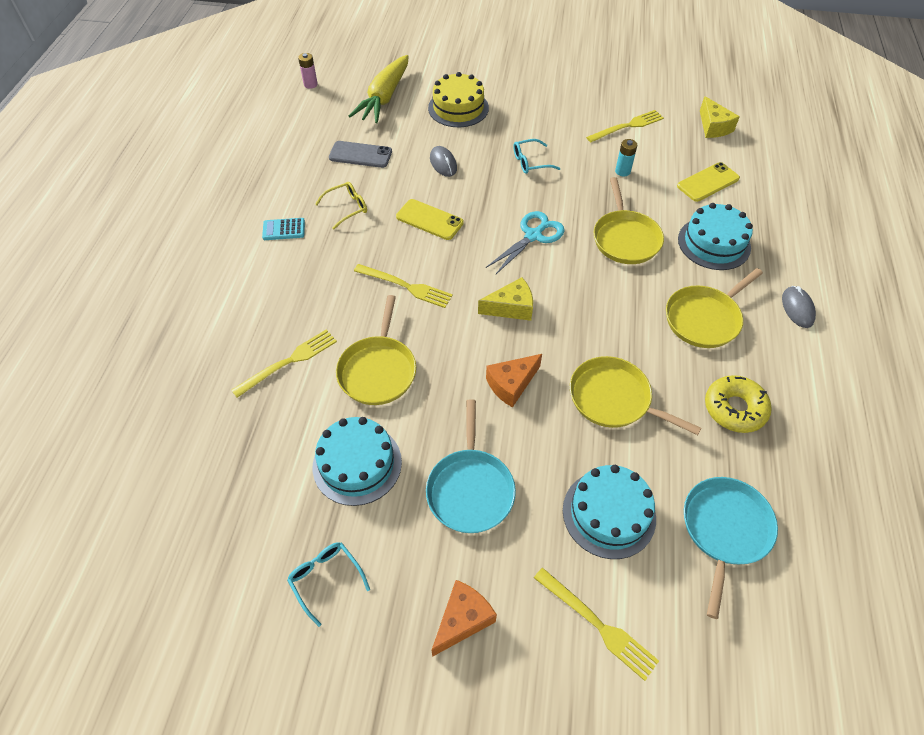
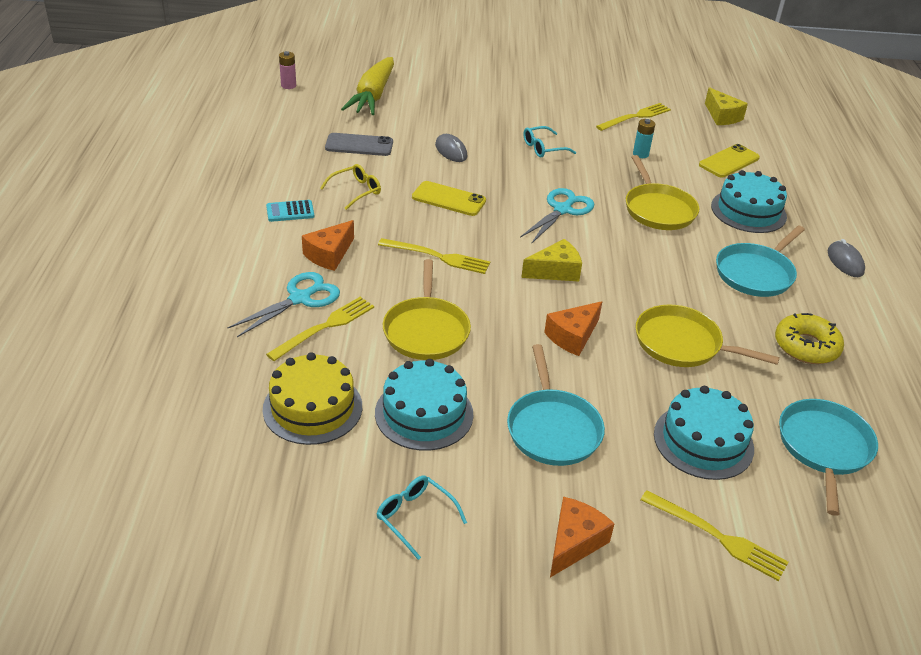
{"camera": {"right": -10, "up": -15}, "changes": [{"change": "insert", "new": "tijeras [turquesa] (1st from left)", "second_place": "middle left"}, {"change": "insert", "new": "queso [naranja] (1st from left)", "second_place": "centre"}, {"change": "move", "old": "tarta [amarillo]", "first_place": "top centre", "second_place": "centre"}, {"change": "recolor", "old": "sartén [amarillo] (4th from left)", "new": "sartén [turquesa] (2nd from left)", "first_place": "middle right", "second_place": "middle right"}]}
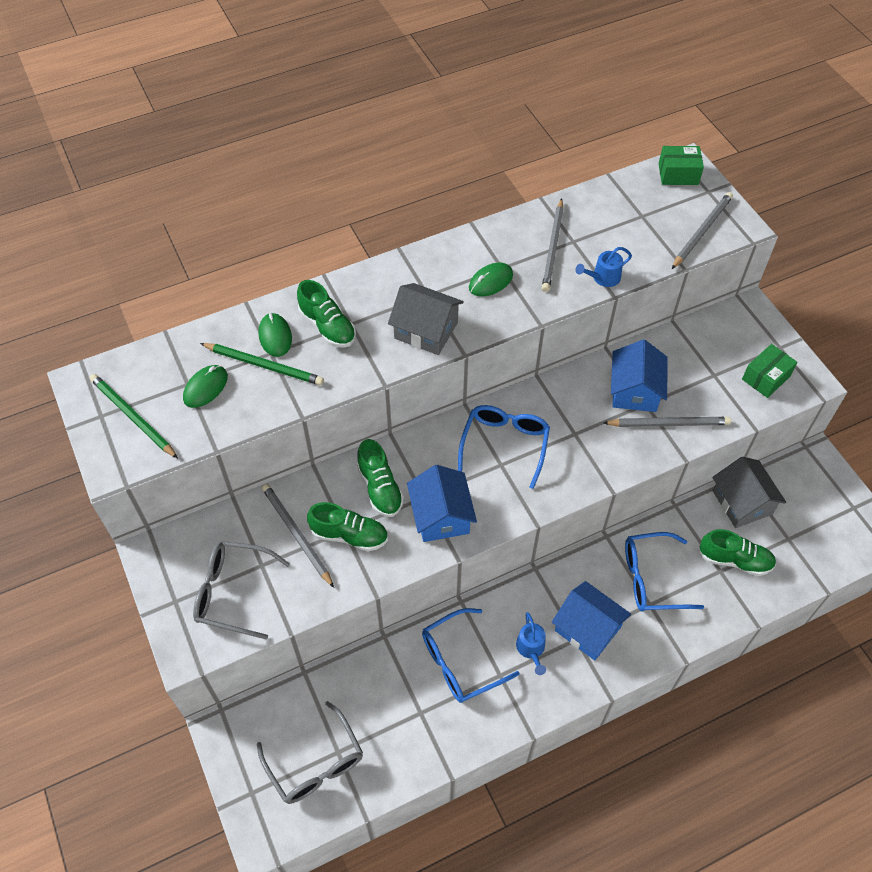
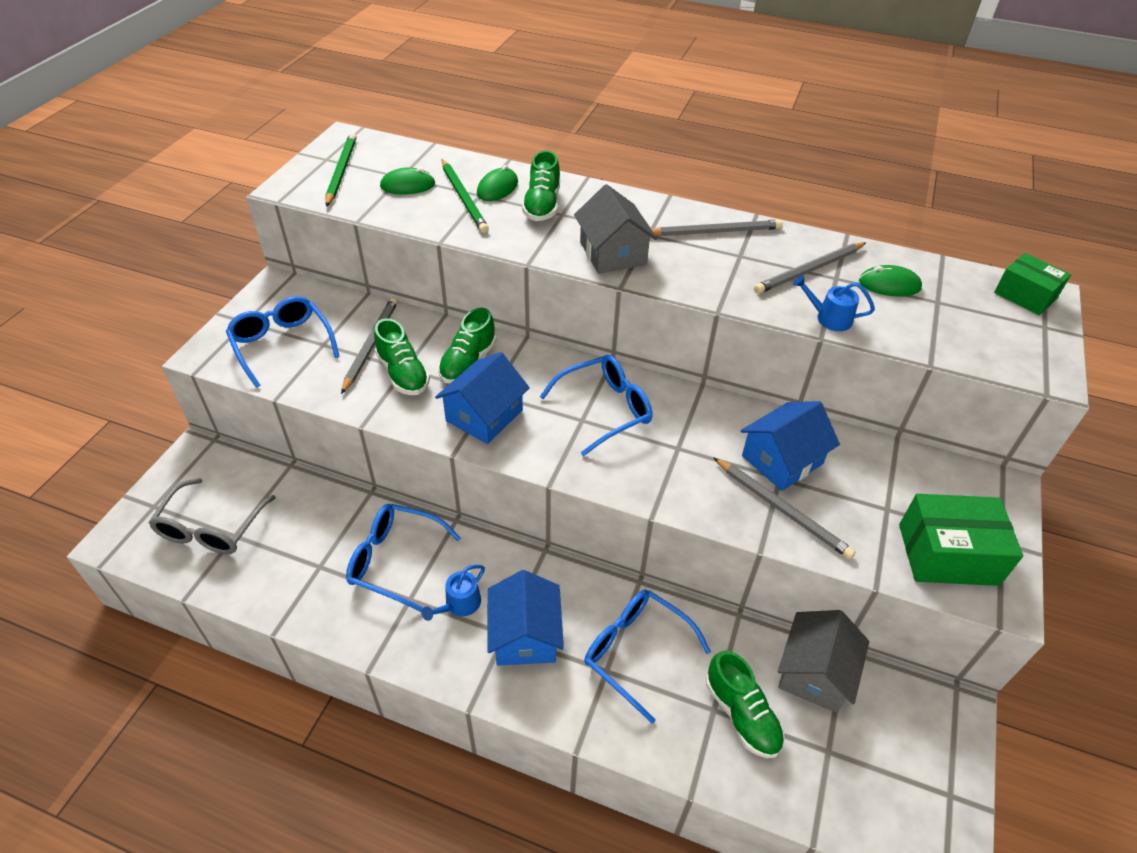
{"camera": {"right": 45, "up": -10}, "changes": [{"change": "move", "old": "ratón [verde] (3rd from left)", "first_place": "top centre", "second_place": "top right"}, {"change": "move", "old": "lápiz [gris] (4th from left in the first image)", "new": "lápiz [gris] (2nd from left)", "first_place": "top right", "second_place": "top centre"}, {"change": "recolor", "old": "gafas [gris] (1st from left)", "new": "gafas [azul] (1st from left)", "first_place": "bottom left", "second_place": "middle left"}, {"change": "resize", "old": "caja [verde] (2nd from left in the first image)", "first_place": "middle right", "second_place": "middle right", "factor": 1.53}]}
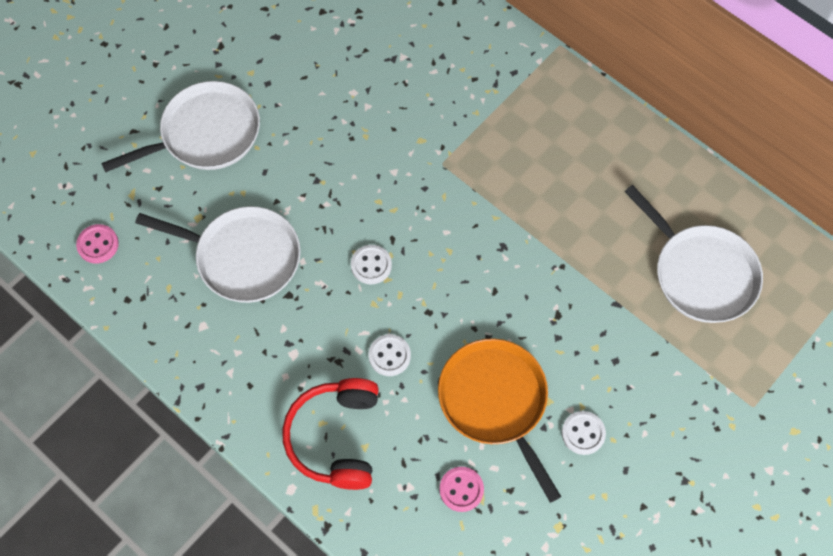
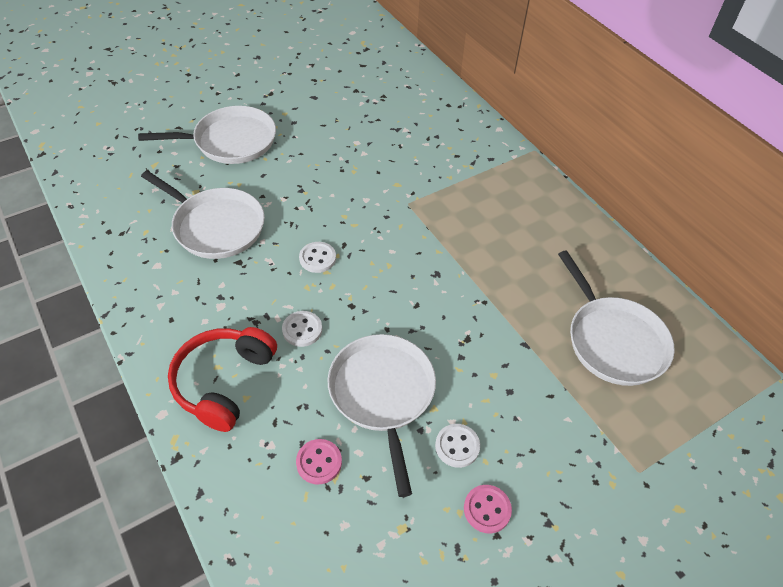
{"camera": {"right": 15, "up": -15}, "changes": [{"change": "move", "old": "botón [rosa] (1st from left in the first image)", "new": "botón [rosa] (2nd from left)", "first_place": "middle left", "second_place": "bottom centre"}, {"change": "recolor", "old": "sartén [naranja]", "new": "sartén [blanco] (3rd from left)", "first_place": "bottom centre", "second_place": "bottom centre"}]}
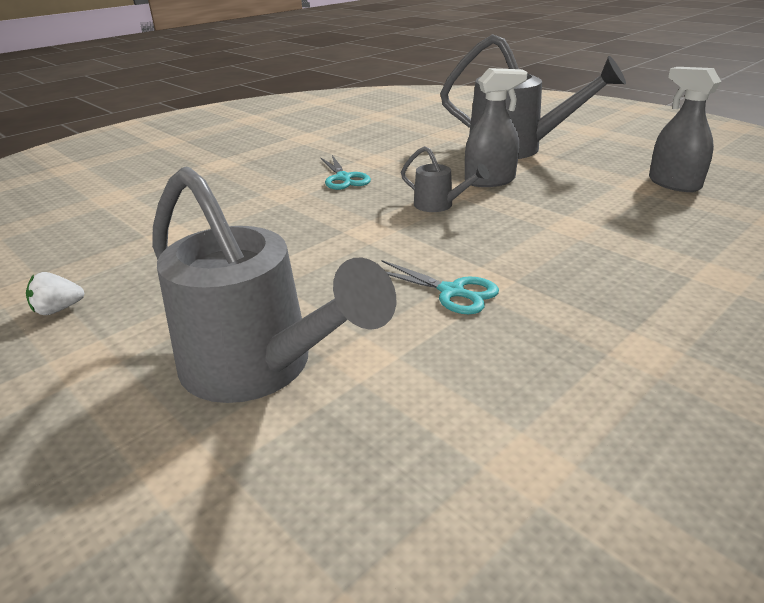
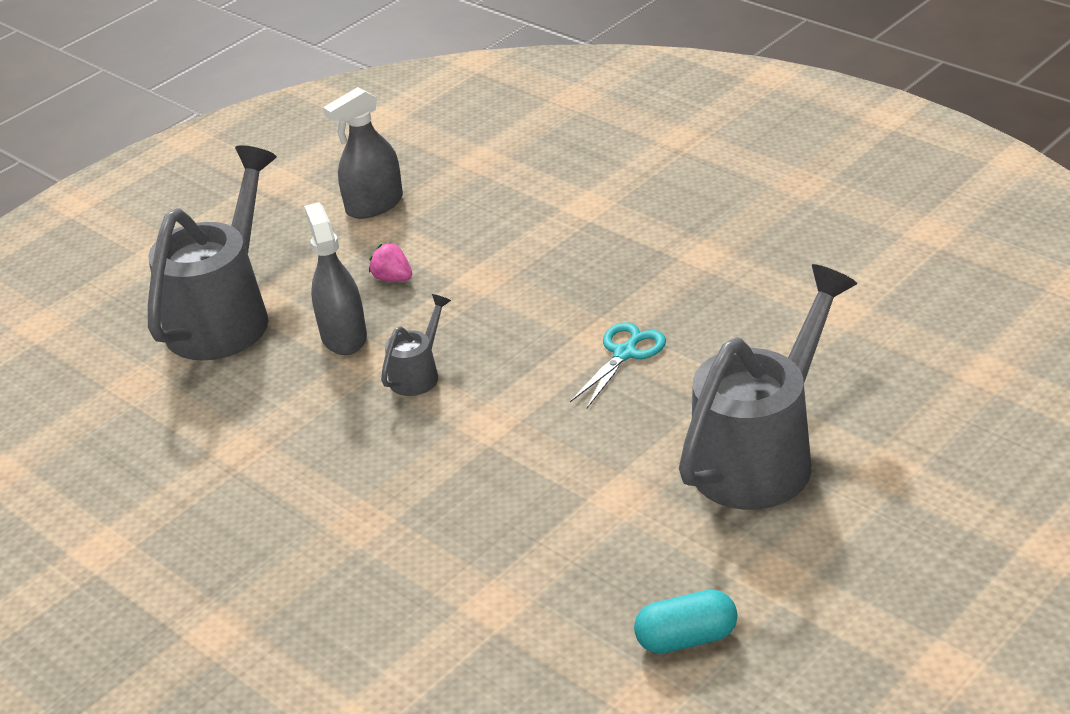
{"camera": {"right": -90, "up": 5}, "changes": [{"change": "delete", "old": "tijeras [turquesa] (1st from left)", "first_place": "top centre"}, {"change": "insert", "new": "fresa [rosa]", "second_place": "centre"}, {"change": "replace", "old": "fresa [blanco]", "new": "cápsula [turquesa]", "first_place": "middle left", "second_place": "bottom centre"}]}
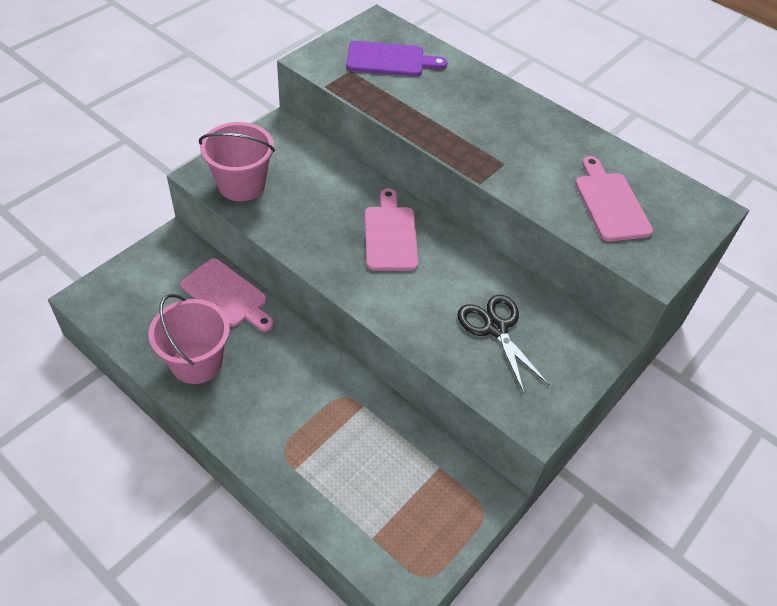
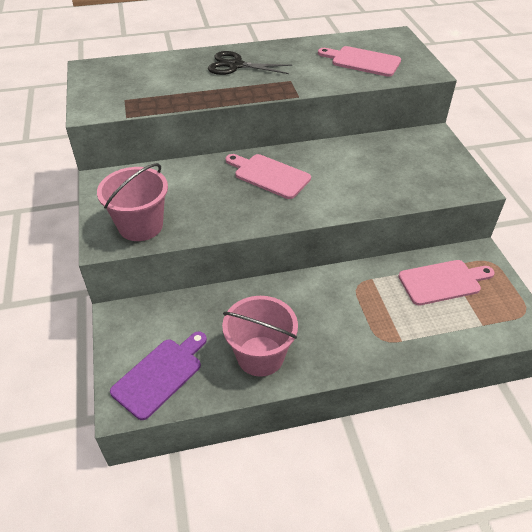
{"camera": {"right": -50, "up": -5}, "changes": [{"change": "move", "old": "tabla de cortar [rosa] (1st from left in the first image)", "new": "tabla de cortar [rosa] (3rd from left)", "first_place": "middle left", "second_place": "middle right"}, {"change": "move", "old": "tabla de cortar [morado]", "first_place": "top centre", "second_place": "bottom left"}, {"change": "move", "old": "tijeras [negro]", "first_place": "centre", "second_place": "top centre"}]}
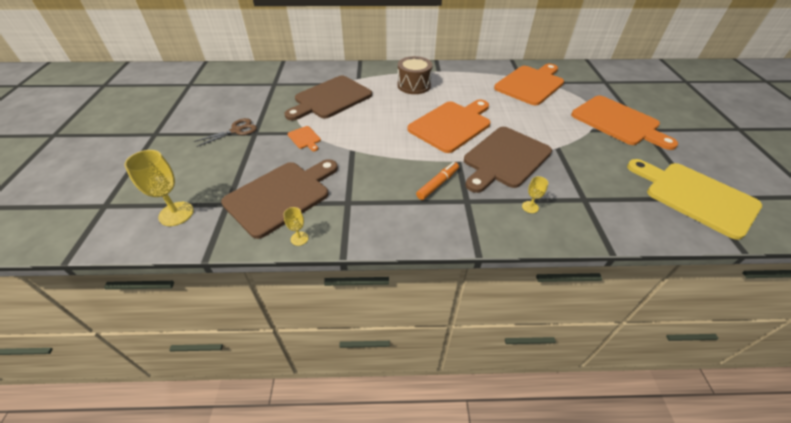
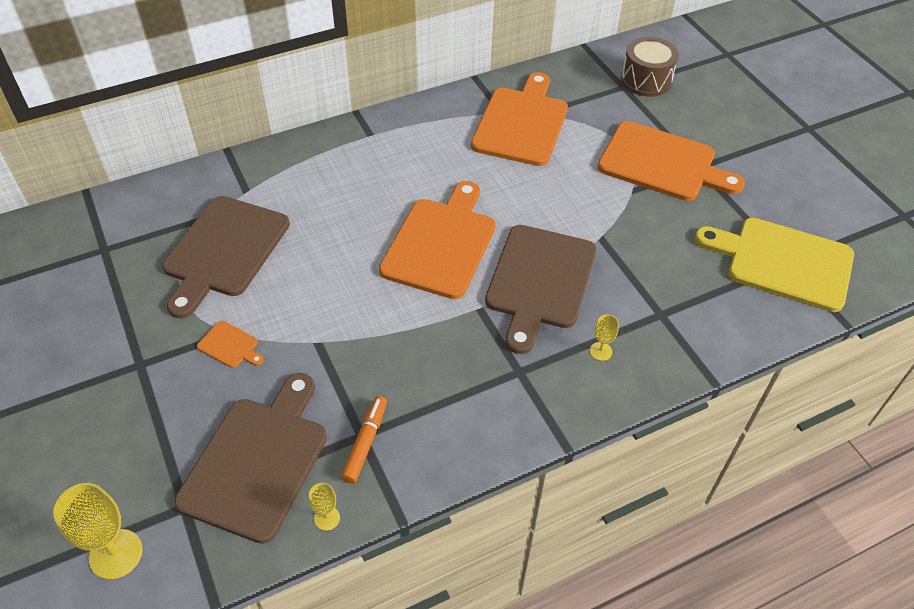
{"camera": {"right": -25, "up": 5}, "changes": [{"change": "delete", "old": "tijeras [marrón]", "first_place": "top left"}, {"change": "move", "old": "tambor [marrón]", "first_place": "top centre", "second_place": "top right"}, {"change": "move", "old": "rotulador [naranja]", "first_place": "centre", "second_place": "bottom centre"}]}
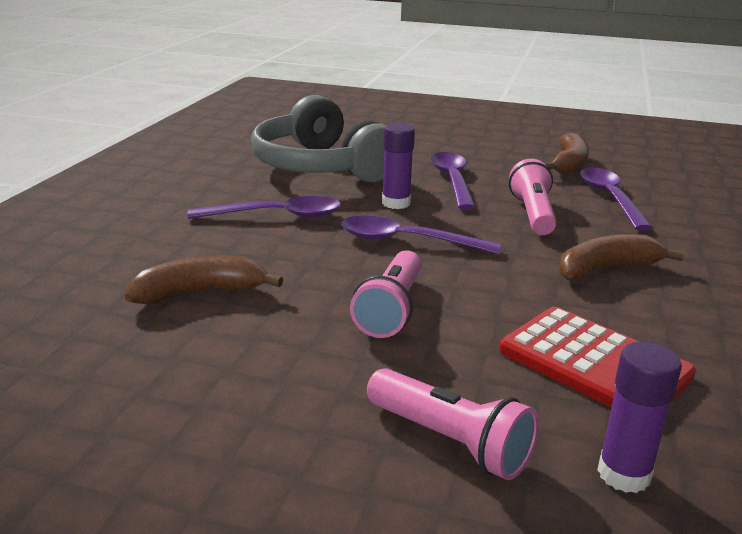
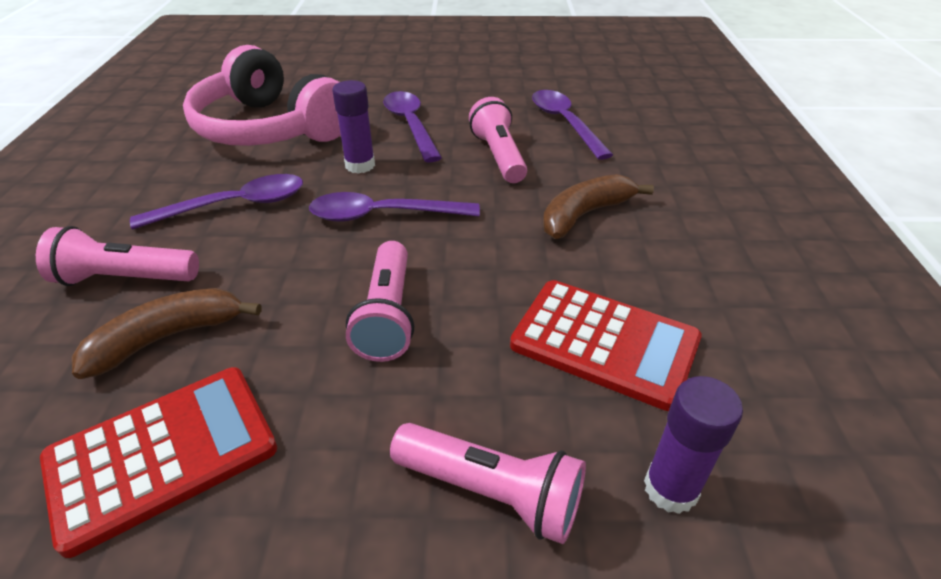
{"camera": {"right": -15, "up": 15}, "changes": [{"change": "delete", "old": "plátano [marrón] (2nd from left)", "first_place": "top right"}, {"change": "insert", "new": "lámpara de mano [rosa] (1st from left)", "second_place": "middle left"}, {"change": "insert", "new": "calculadora [rojo] (1st from left)", "second_place": "bottom left"}, {"change": "recolor", "old": "auriculares [gris]", "new": "auriculares [rosa]", "first_place": "top centre", "second_place": "top left"}]}
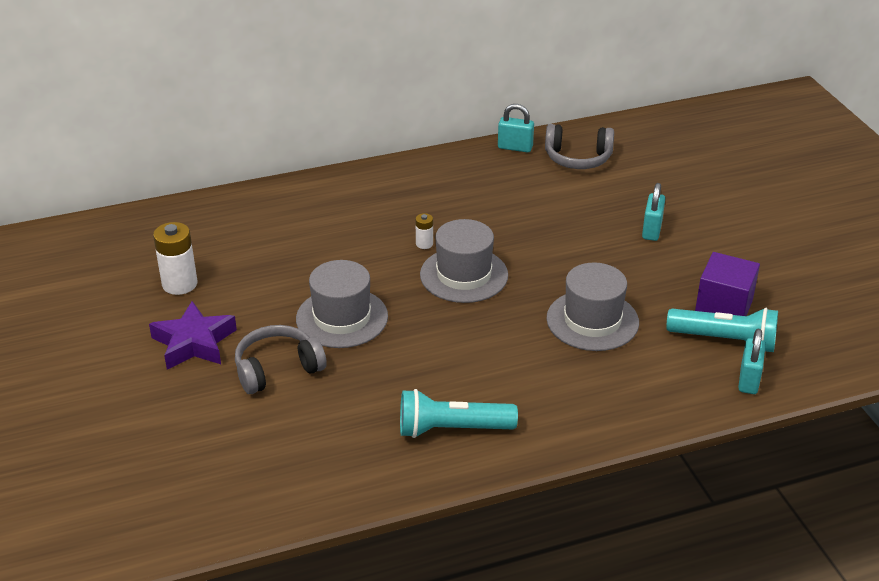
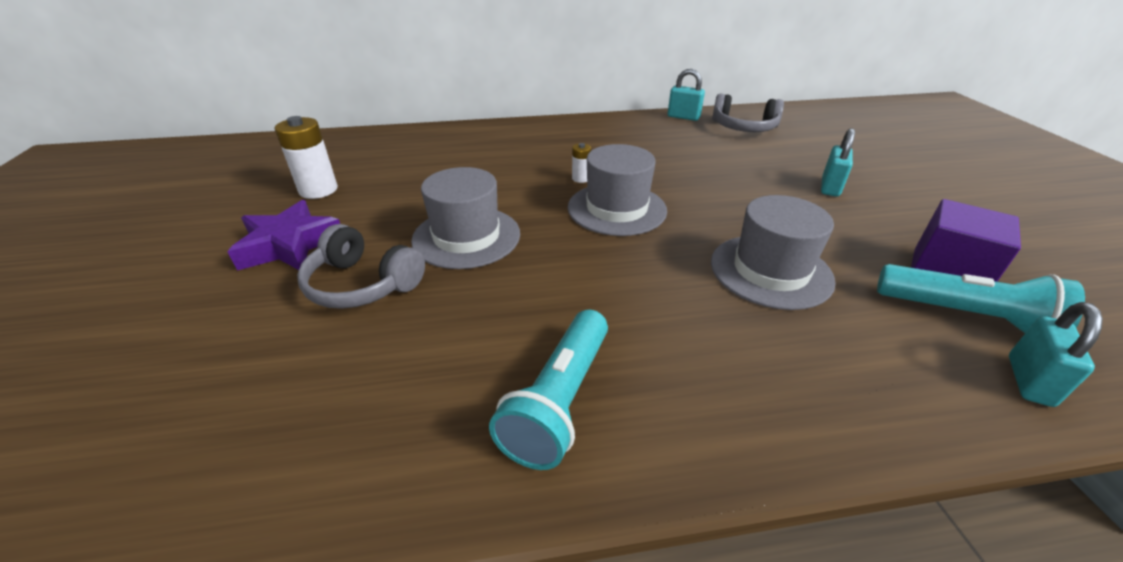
{"camera": {"right": 10, "up": 0}, "changes": [{"change": "rotate", "old": "auriculares [gris] (1st from left)", "first_place": "middle left", "second_place": "middle left", "degrees": -135}, {"change": "rotate", "old": "lámpara de mano [turquesa] (1st from left)", "first_place": "bottom centre", "second_place": "bottom centre", "degrees": -75}]}
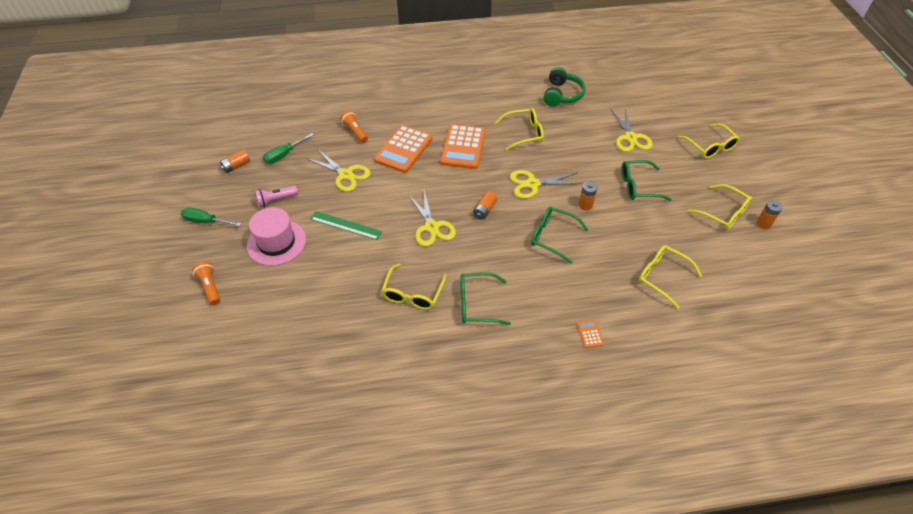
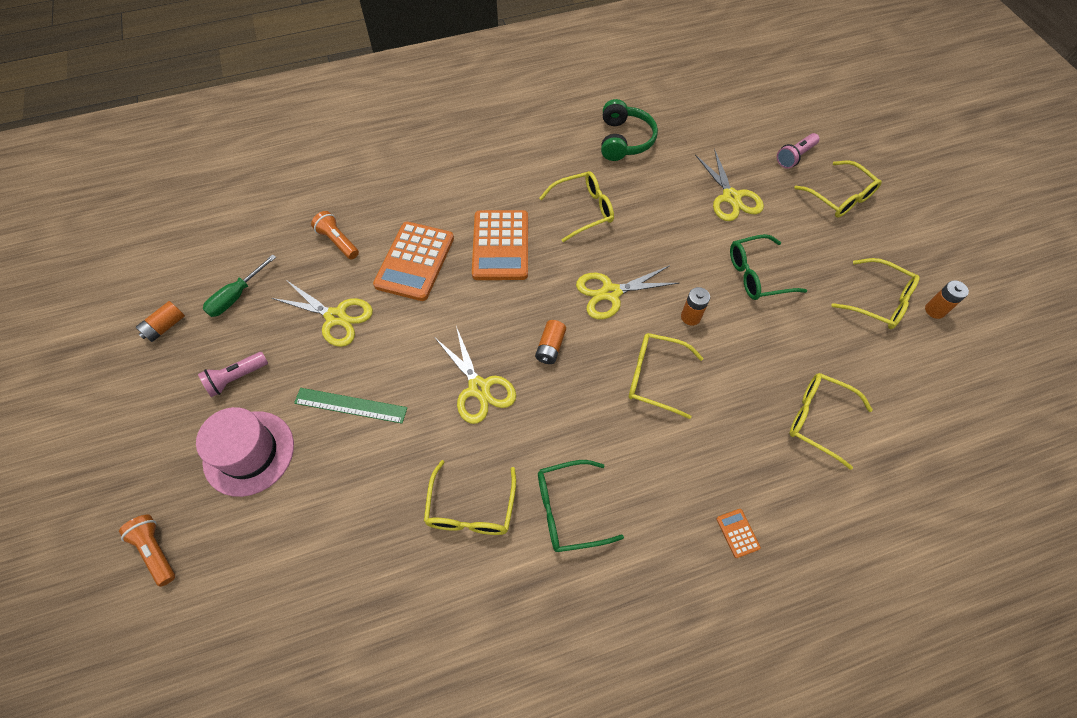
{"camera": {"right": -10, "up": 10}, "changes": [{"change": "delete", "old": "destornillador [verde] (1st from left)", "first_place": "middle left"}, {"change": "insert", "new": "lámpara de mano [rosa] (2nd from left)", "second_place": "top right"}, {"change": "recolor", "old": "gafas [verde] (2nd from left)", "new": "gafas [amarillo] (3rd from left)", "first_place": "centre", "second_place": "centre"}]}
